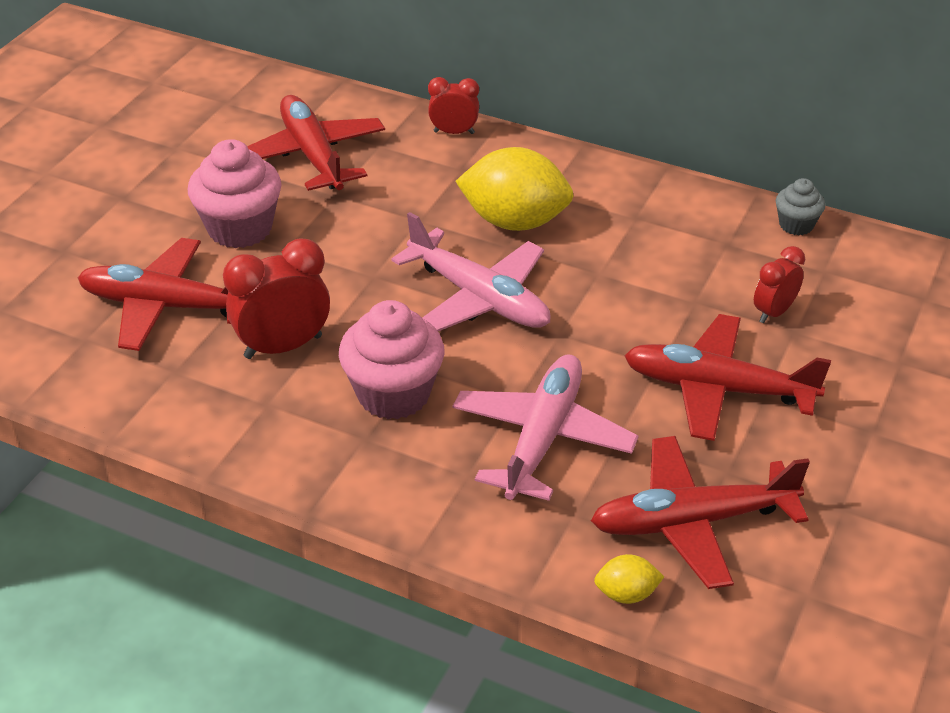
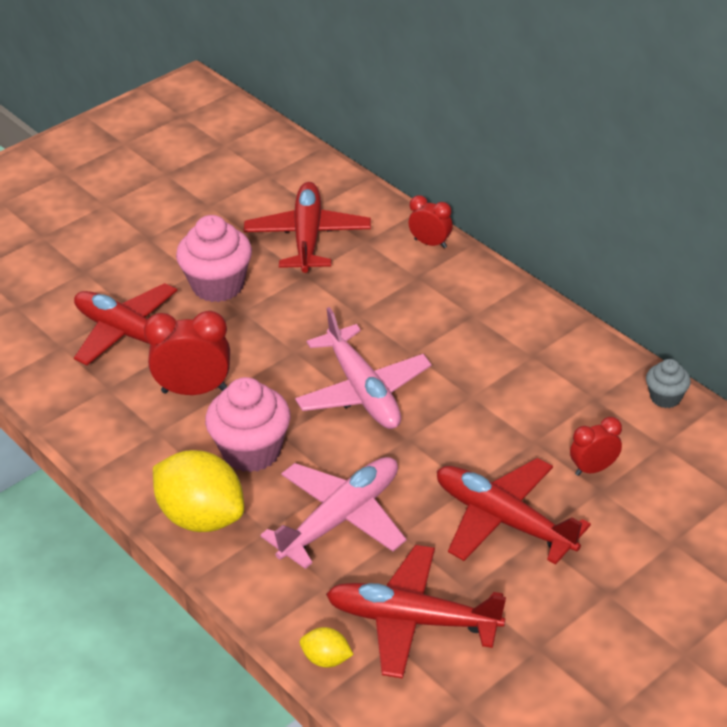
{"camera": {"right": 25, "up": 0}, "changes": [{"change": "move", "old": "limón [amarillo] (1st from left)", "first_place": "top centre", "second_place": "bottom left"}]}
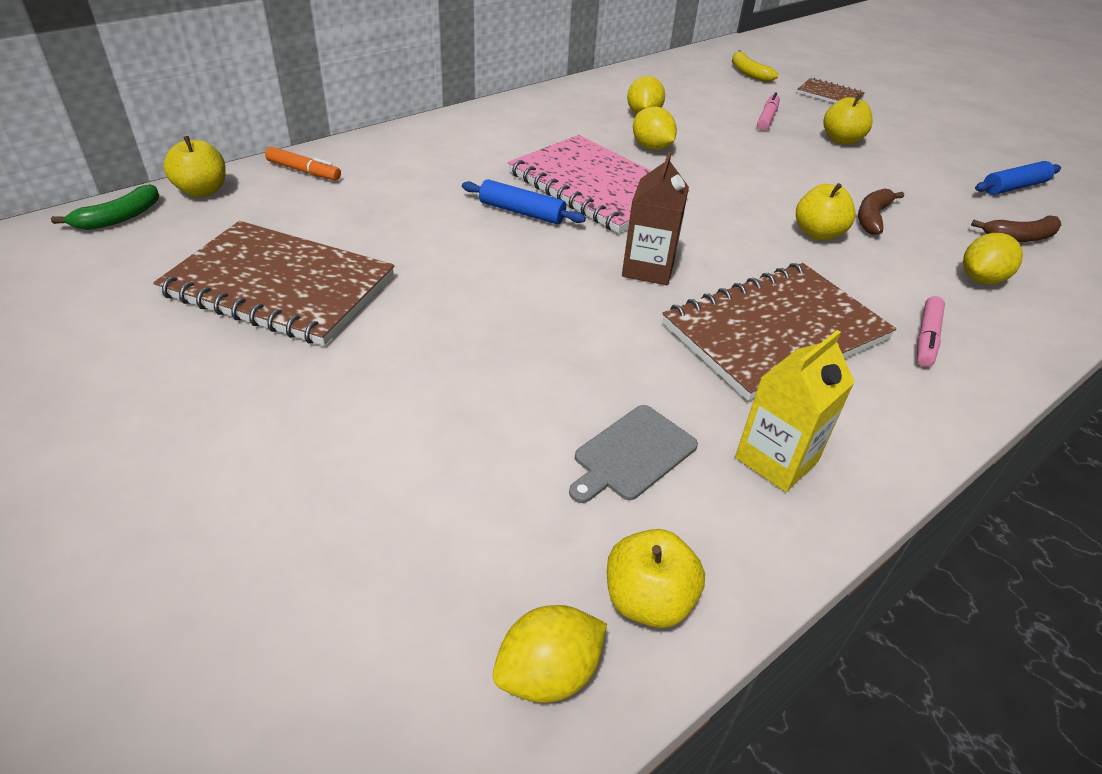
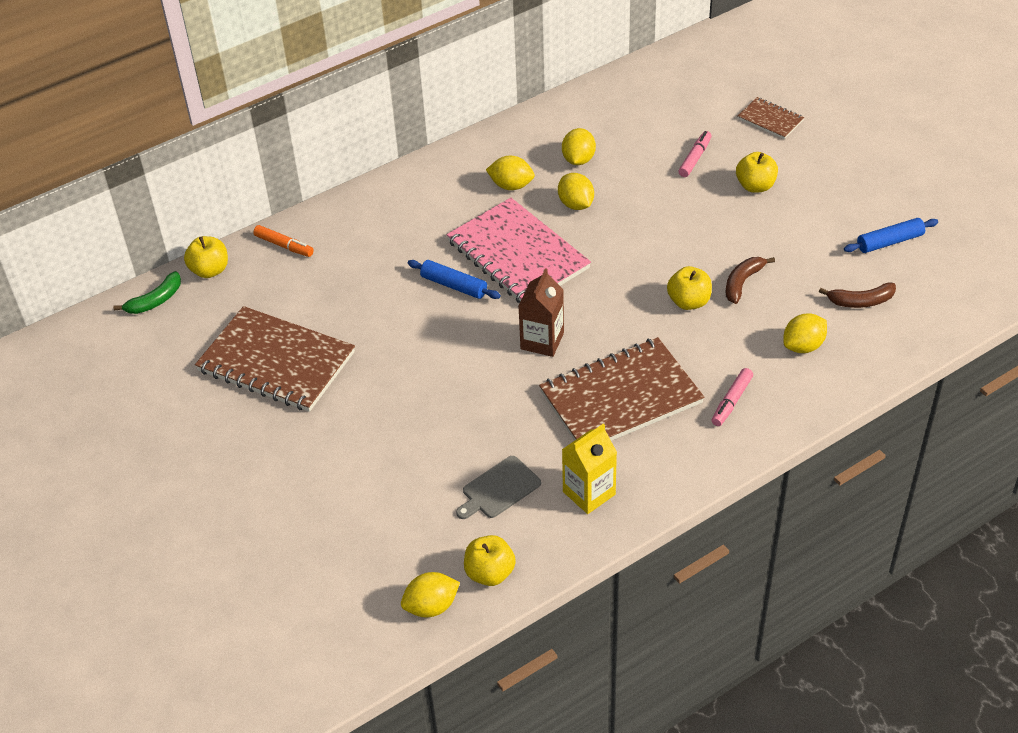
{"camera": {"right": 10, "up": 5}, "changes": [{"change": "delete", "old": "plátano [amarillo]", "first_place": "top right"}, {"change": "insert", "new": "limón [amarillo] (2nd from left)", "second_place": "top centre"}]}
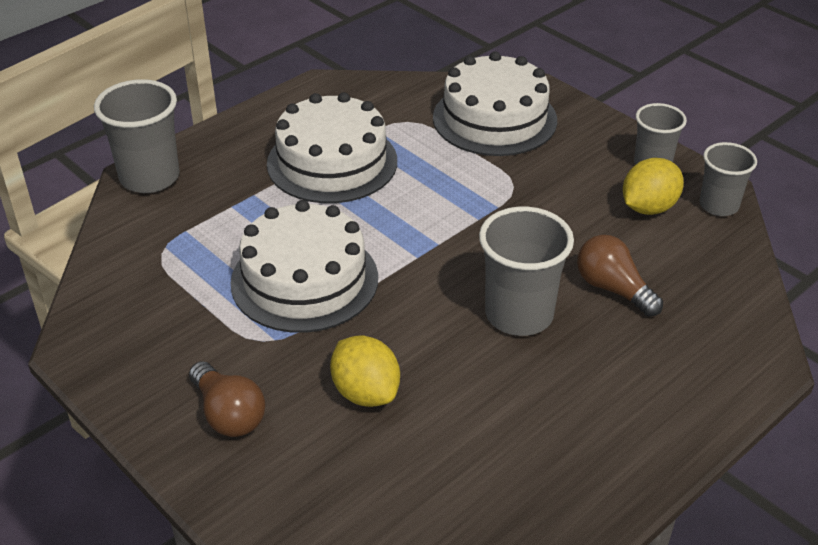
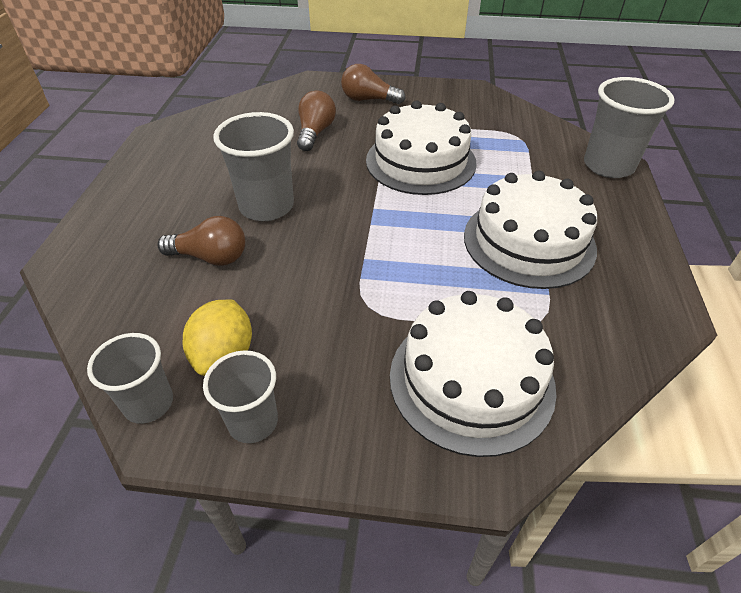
{"camera": {"right": 140, "up": 5}, "changes": [{"change": "replace", "old": "limón [amarillo] (1st from left)", "new": "bombilla [marrón] (2nd from left)", "first_place": "bottom centre", "second_place": "top centre"}]}
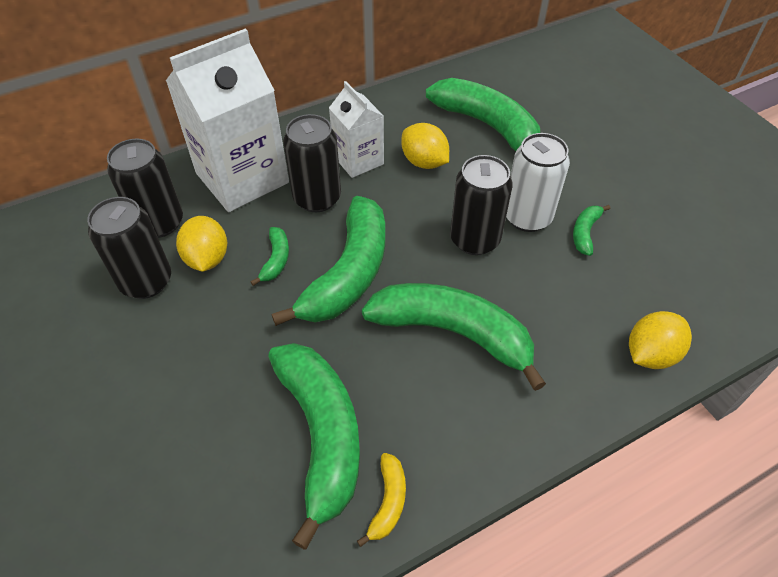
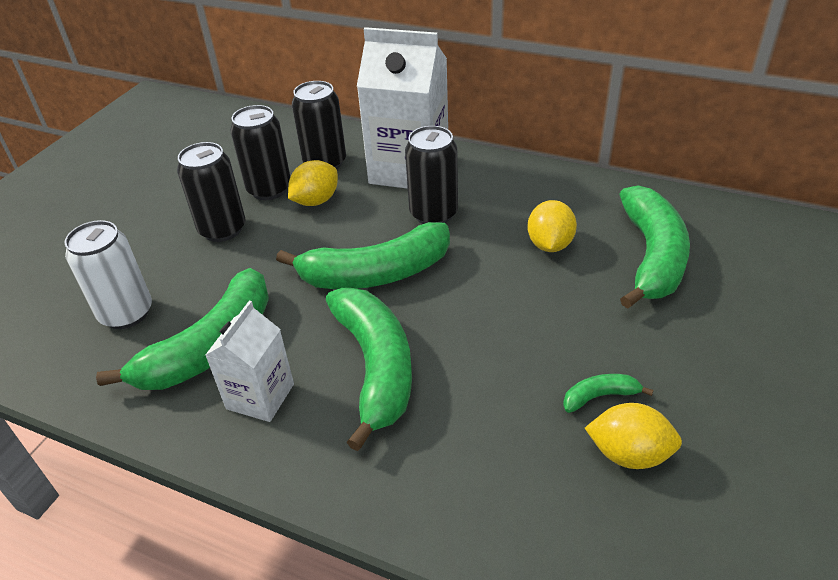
{"camera": {"right": 55, "up": -10}, "changes": [{"change": "delete", "old": "plátano [verde] (1st from left)", "first_place": "centre"}, {"change": "delete", "old": "plátano [amarillo]", "first_place": "bottom centre"}, {"change": "move", "old": "cartón de leche [blanco] (2nd from left in the first image)", "new": "cartón de leche [blanco] (1st from left)", "first_place": "top centre", "second_place": "middle left"}, {"change": "move", "old": "lata [negro] (4th from left in the first image)", "new": "lata [negro] (1st from left)", "first_place": "centre", "second_place": "top left"}, {"change": "move", "old": "lata [blanco]", "first_place": "top right", "second_place": "middle left"}, {"change": "move", "old": "limón [amarillo] (3rd from left)", "first_place": "middle right", "second_place": "bottom right"}]}
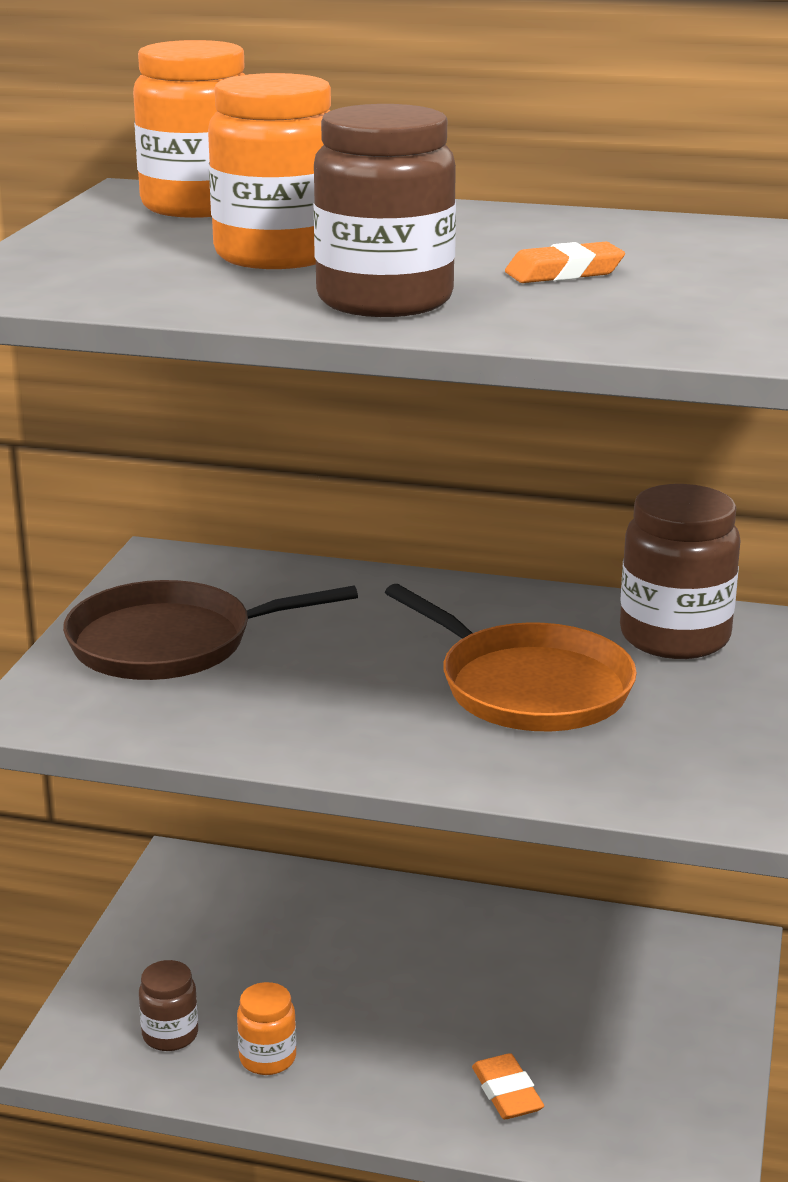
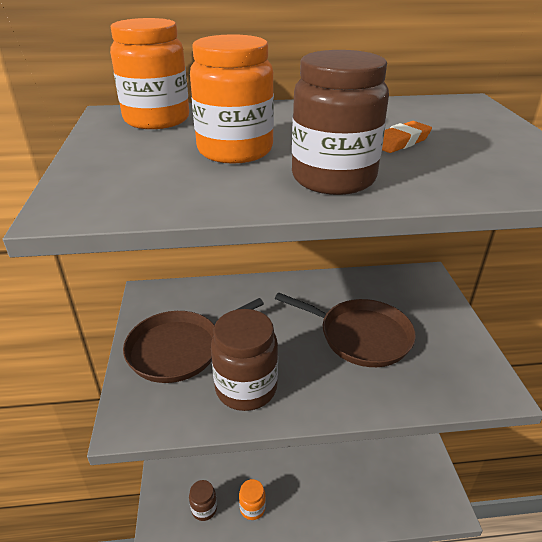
{"camera": {"right": -20, "up": 10}, "changes": [{"change": "delete", "old": "goma de borrar [naranja] (1st from left)", "first_place": "bottom centre"}, {"change": "move", "old": "tarro [marrón] (3rd from left in the first image)", "new": "tarro [marrón] (2nd from left)", "first_place": "middle right", "second_place": "centre"}, {"change": "recolor", "old": "sartén [naranja]", "new": "sartén [marrón] (2nd from left)", "first_place": "centre", "second_place": "centre"}]}
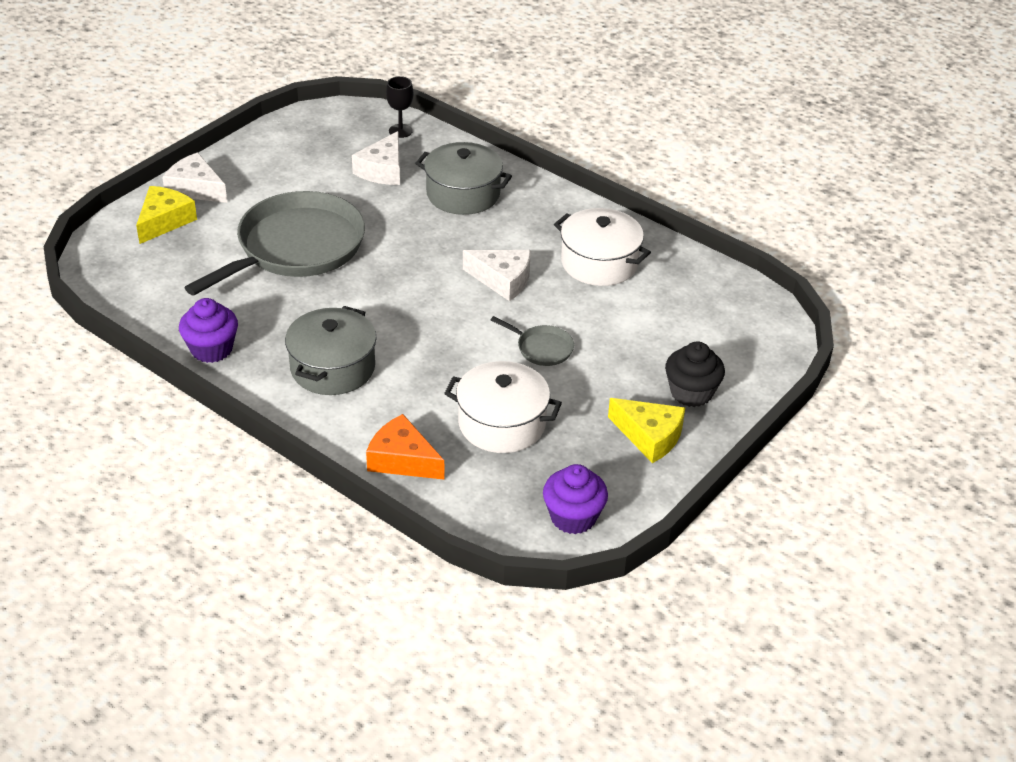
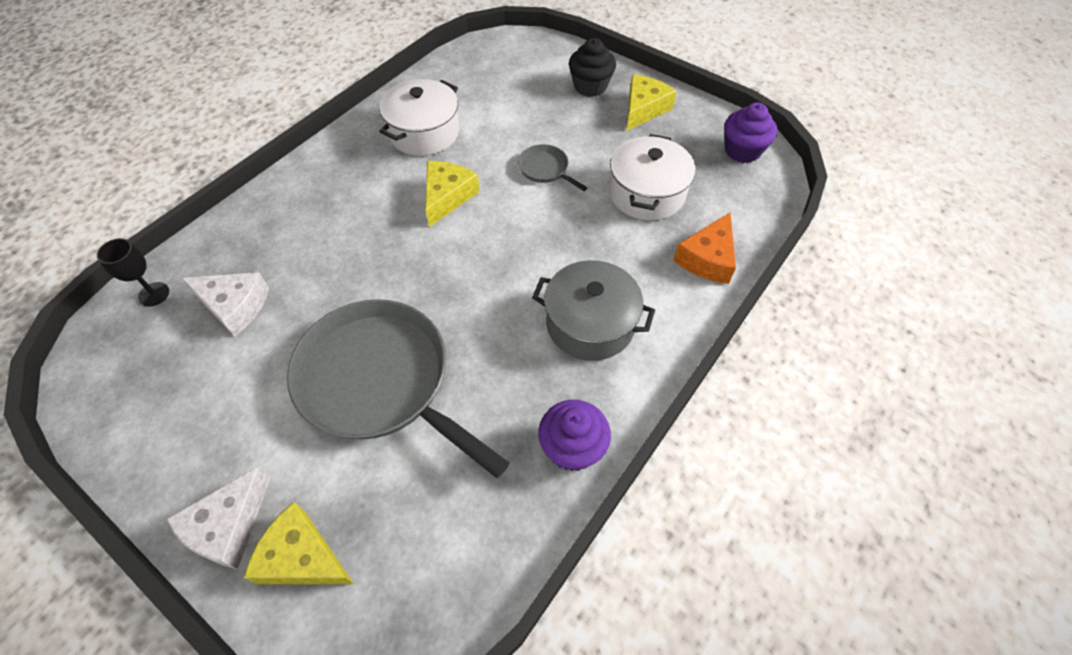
{"camera": {"right": -90, "up": 15}, "changes": [{"change": "delete", "old": "olla [gris] (2nd from left)", "first_place": "top centre"}, {"change": "recolor", "old": "queso [blanco] (3rd from left)", "new": "queso [amarillo] (2nd from left)", "first_place": "centre", "second_place": "top centre"}, {"change": "rotate", "old": "sartén [gris] (2nd from left)", "first_place": "centre", "second_place": "top centre", "degrees": -75}]}
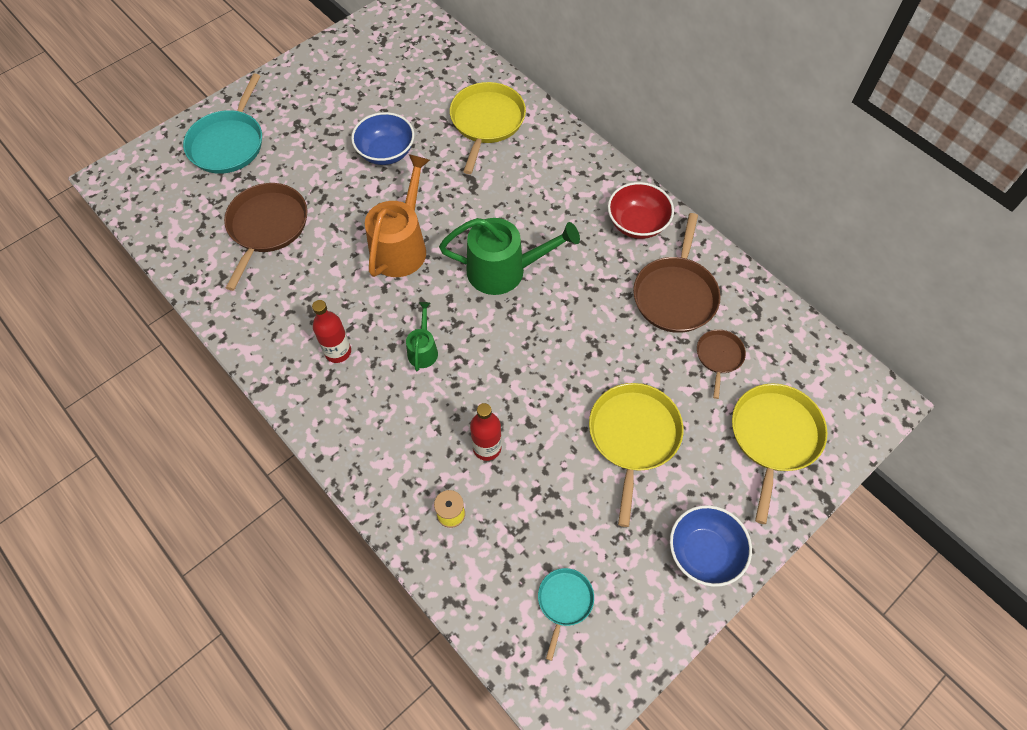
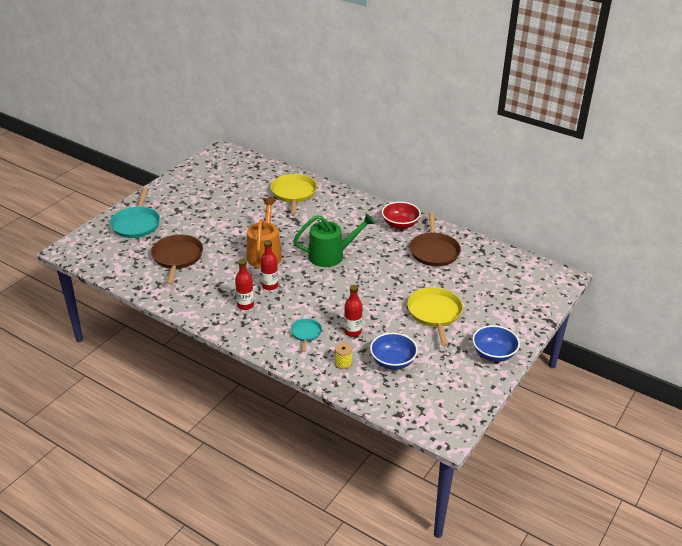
{"camera": {"right": -15, "up": -25}, "changes": [{"change": "delete", "old": "regadera [verde] (1st from left)", "first_place": "centre"}, {"change": "delete", "old": "sartén [marrón] (3rd from left)", "first_place": "middle right"}, {"change": "delete", "old": "sartén [amarillo] (3rd from left)", "first_place": "middle right"}, {"change": "insert", "new": "botella [rojo] (2nd from left)", "second_place": "centre"}, {"change": "move", "old": "cuenco [azul] (1st from left)", "first_place": "top centre", "second_place": "centre"}, {"change": "move", "old": "sartén [turquesa] (2nd from left)", "first_place": "bottom centre", "second_place": "centre"}]}
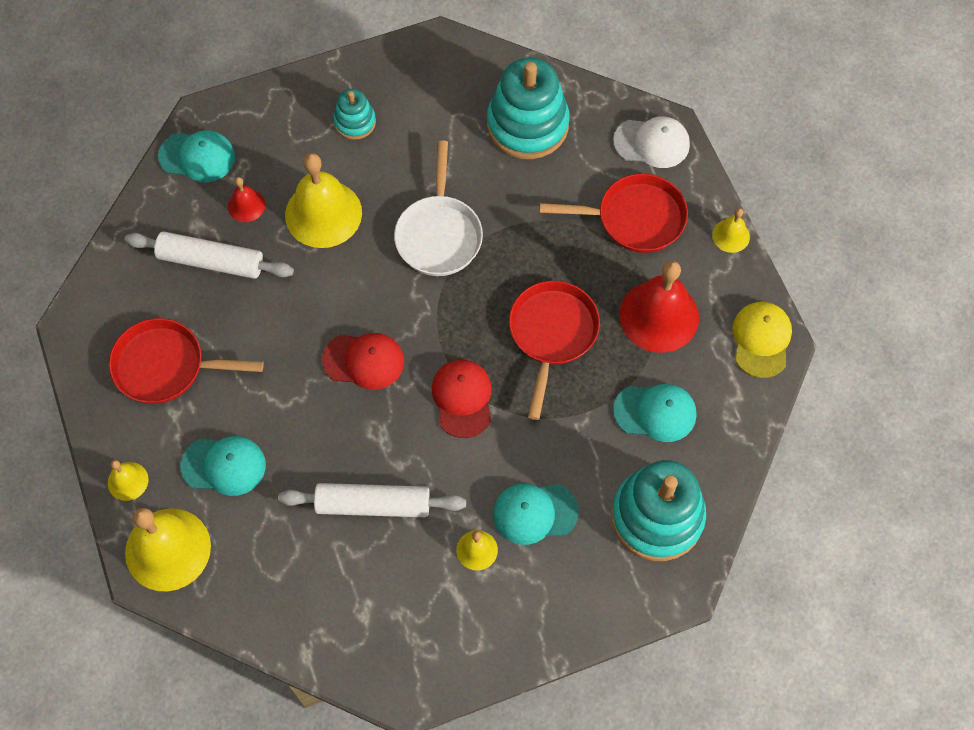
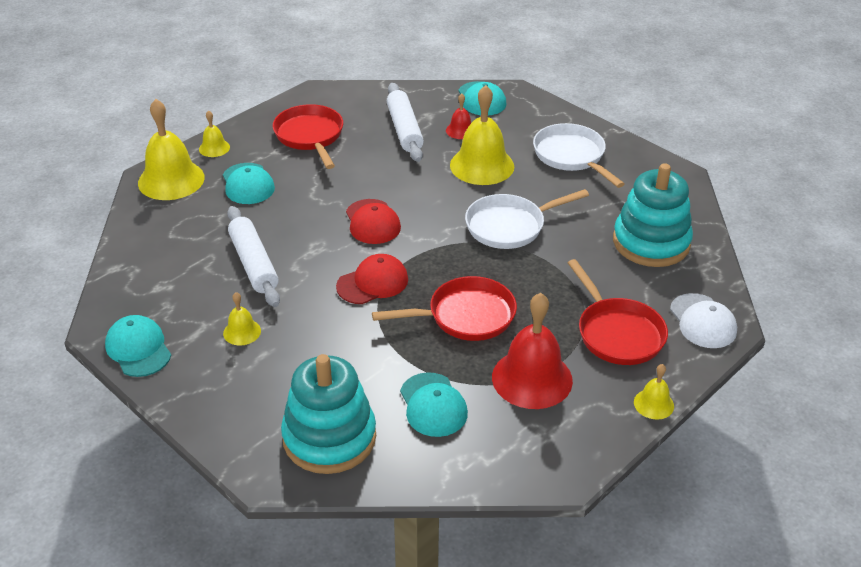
{"camera": {"right": 65, "up": -25}, "changes": [{"change": "delete", "old": "gorra [amarillo]", "first_place": "middle right"}, {"change": "move", "old": "gorra [turquesa] (3rd from left in the first image)", "new": "gorra [turquesa] (1st from left)", "first_place": "bottom centre", "second_place": "middle left"}, {"change": "replace", "old": "juguete apilable [turquesa] (1st from left)", "new": "sartén [blanco] (2nd from left)", "first_place": "top centre", "second_place": "top right"}]}
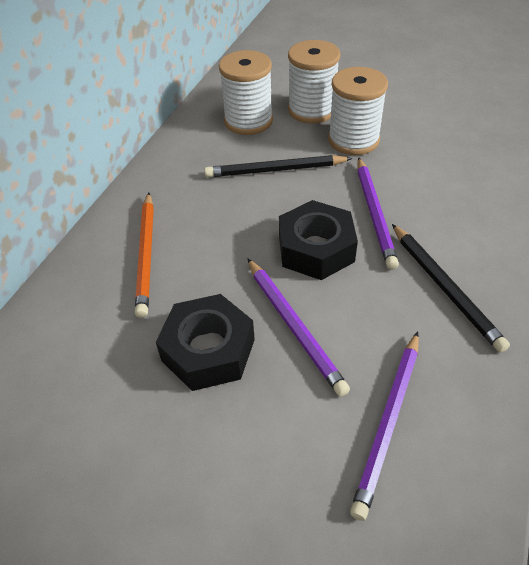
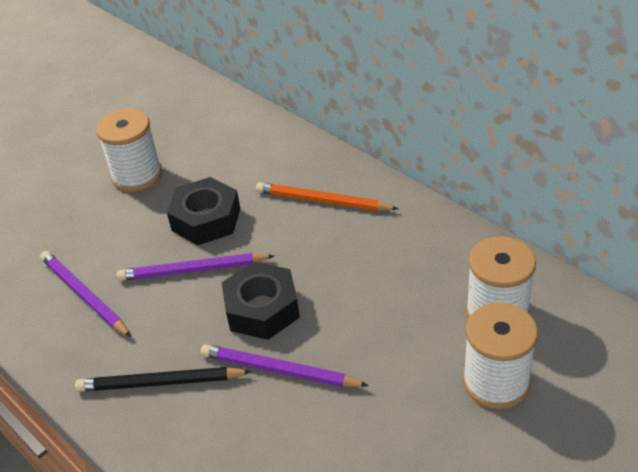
{"camera": {"right": 115, "up": -5}, "changes": [{"change": "delete", "old": "lápiz [negro] (1st from left)", "first_place": "top centre"}, {"change": "move", "old": "carrete [blanco] (3rd from left in the first image)", "new": "carrete [blanco] (1st from left)", "first_place": "top right", "second_place": "top left"}]}
